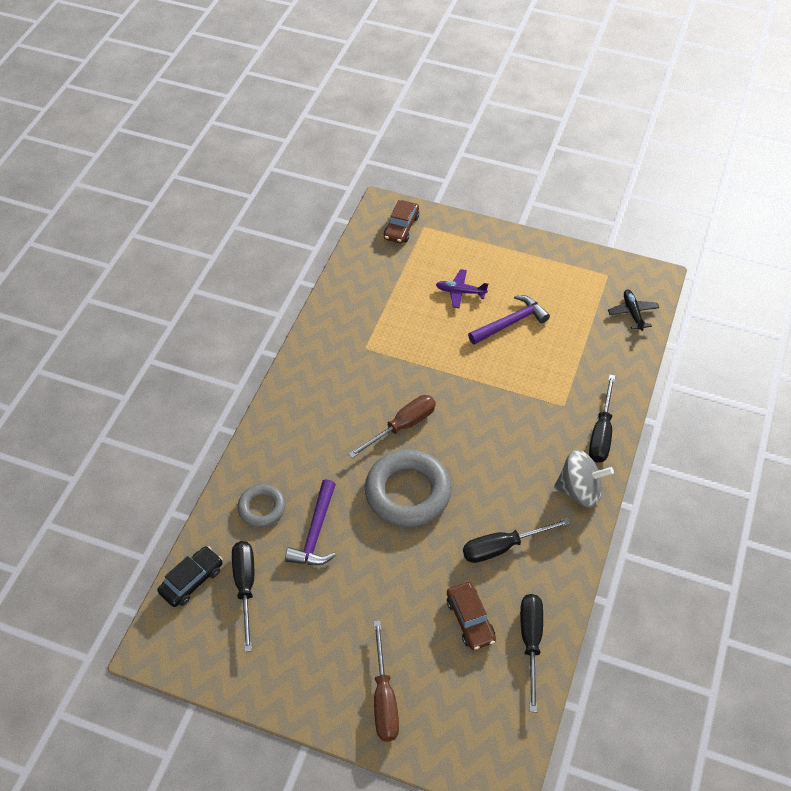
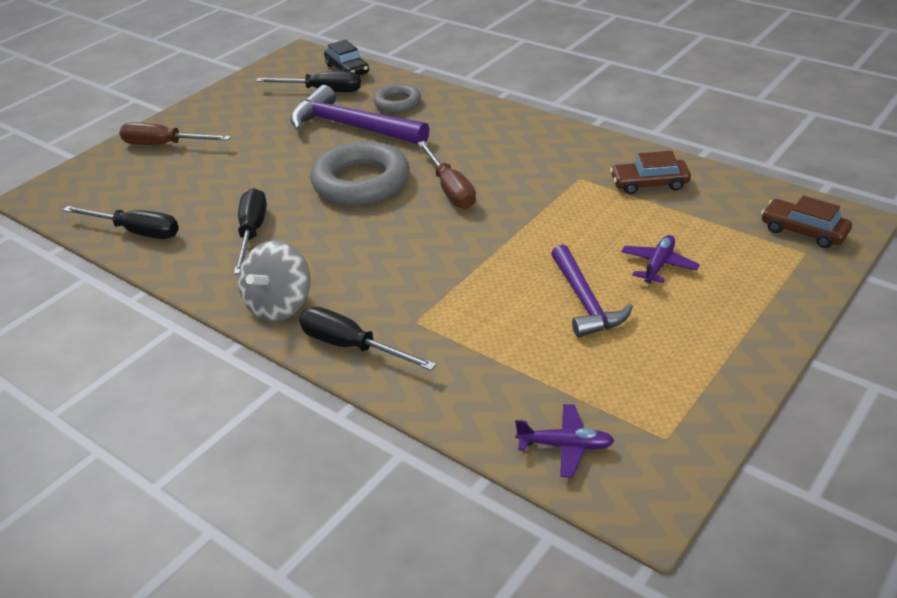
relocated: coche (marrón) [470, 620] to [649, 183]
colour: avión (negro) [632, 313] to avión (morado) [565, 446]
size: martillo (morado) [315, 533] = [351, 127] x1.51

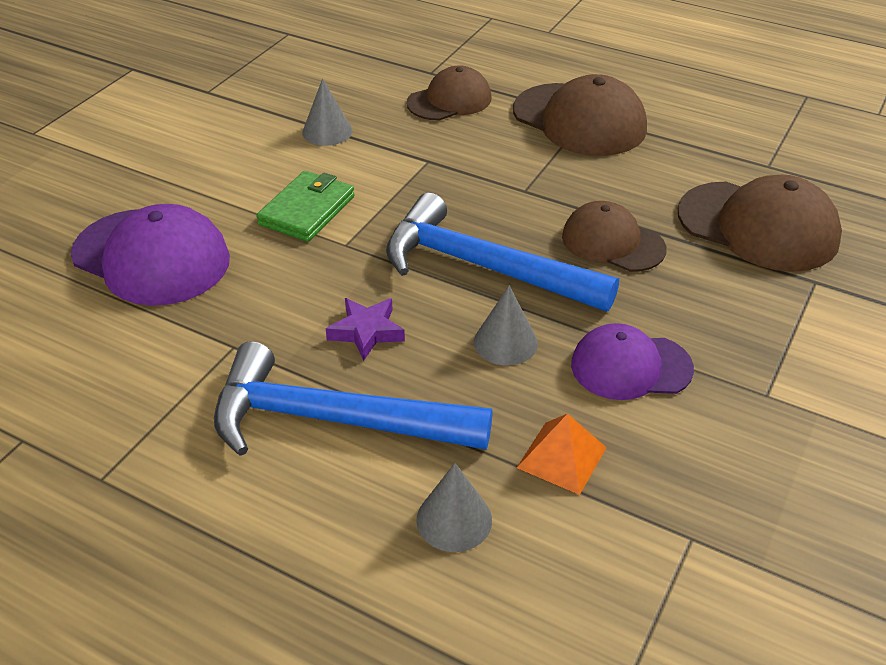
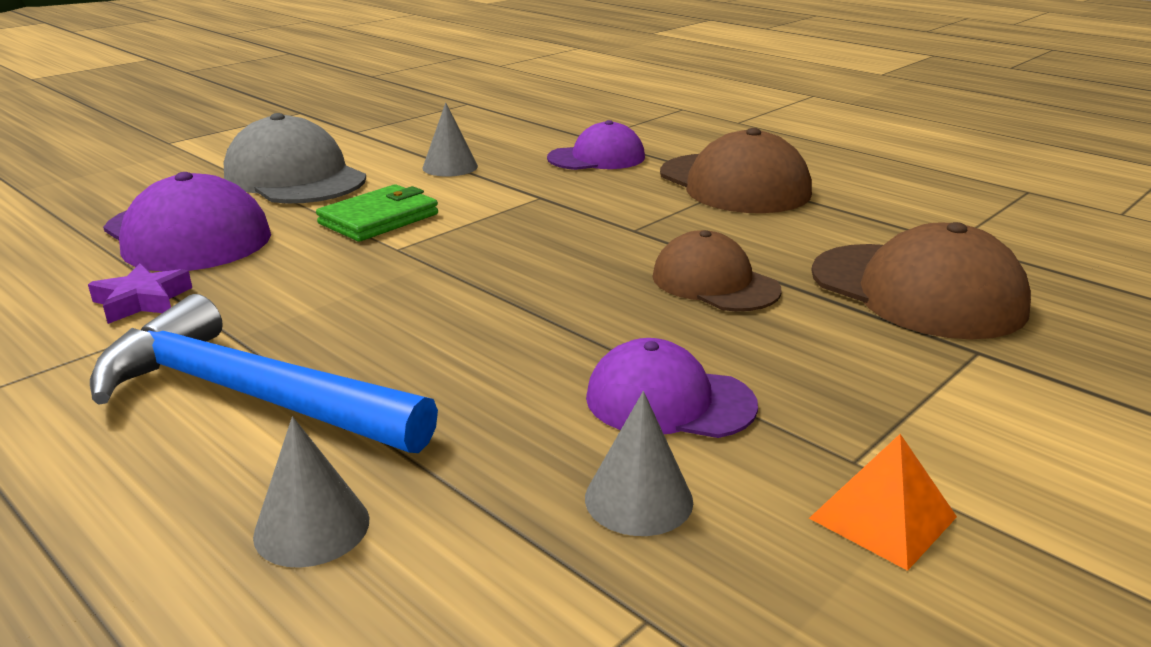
missing: martillo (azul) [484, 267]
appeared: gorra (gris) [295, 177]
relocated: estrella (morado) [366, 332] to [142, 301]; cono (gris) [505, 342] to [638, 499]; pirámide (naranja) [561, 457] to [882, 517]
colour: gorra (marrón) [449, 100] to gorra (morado) [596, 158]

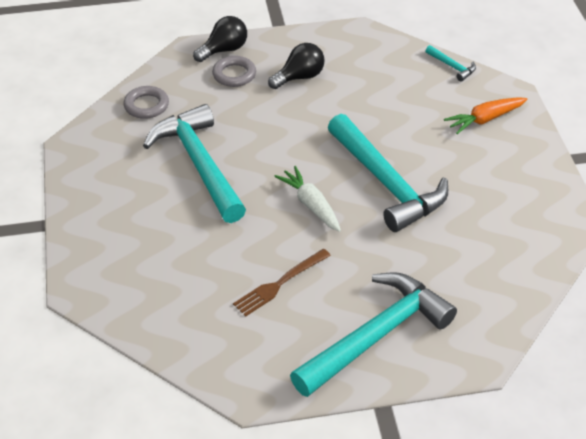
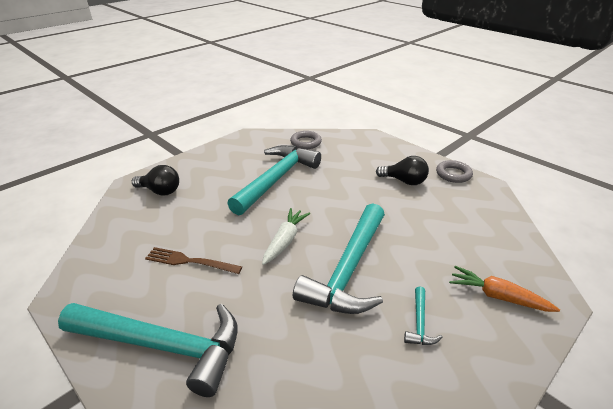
relocated: bombilla (negro) [224, 50] to [160, 191]; martillo (turquesa) [452, 66] to [419, 323]; anillo (gris) [234, 74] to [453, 174]

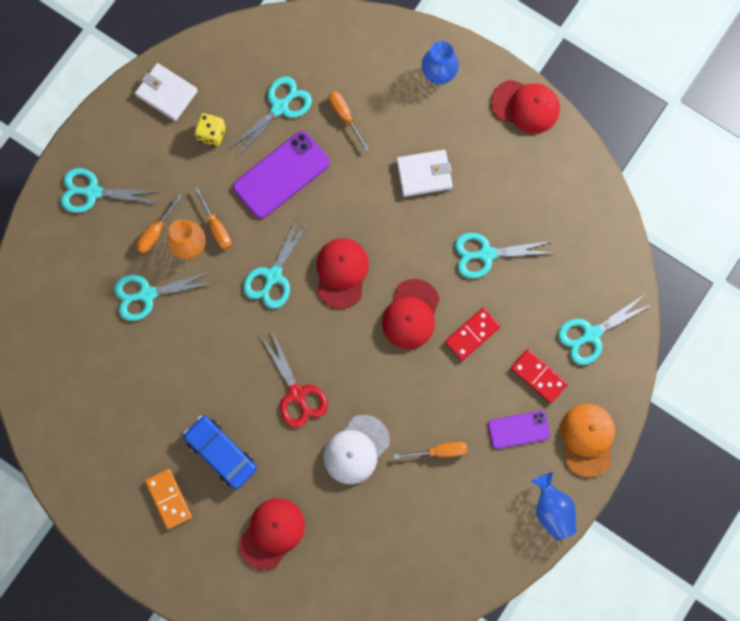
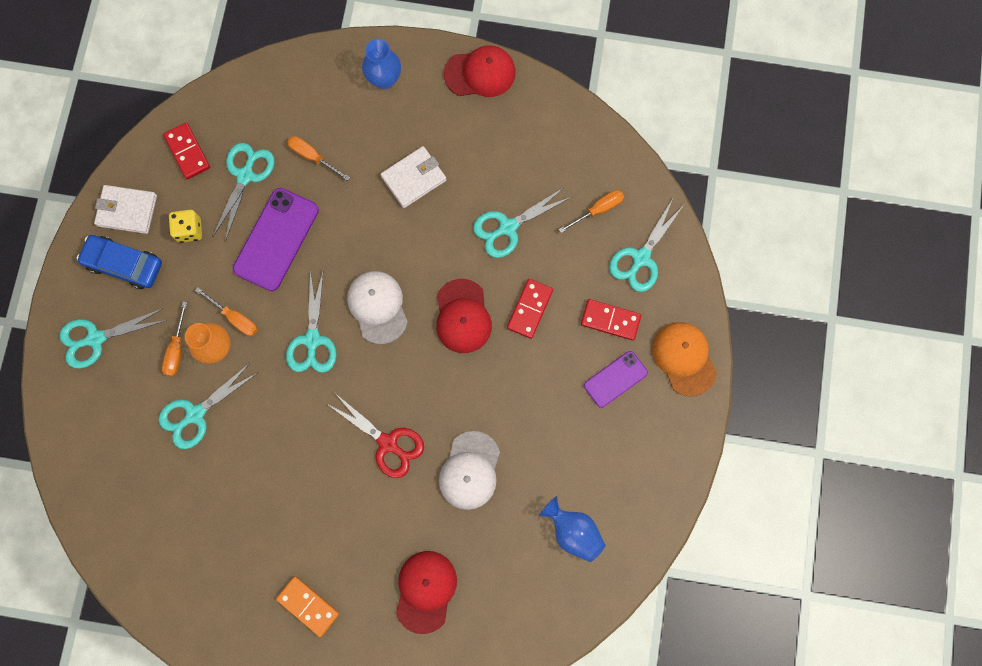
appeared: ficha de dominó (rojo) [187, 152]
relocated: coche (azul) [221, 453] to [124, 264]; florero (azul) [552, 509] to [573, 531]; destornillador (naranja) [439, 451] to [598, 210]
colour: gorra (rojo) [341, 273] to gorra (blanco) [378, 307]

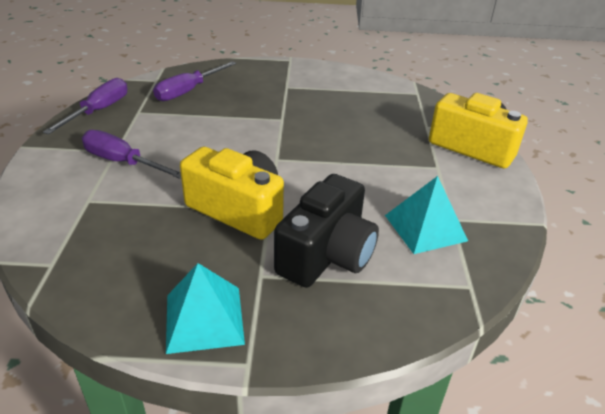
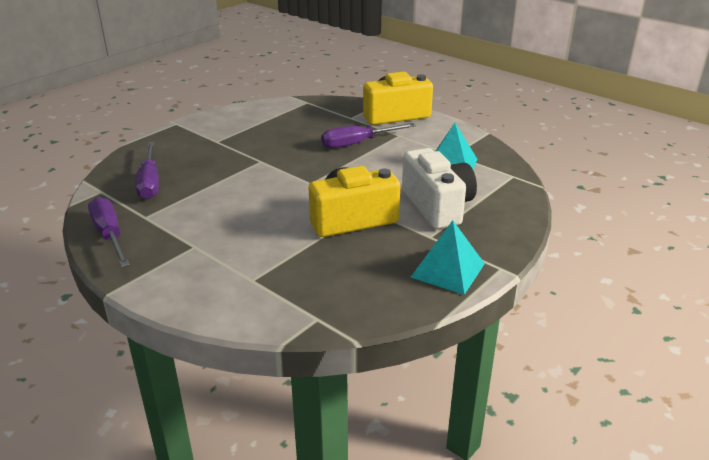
relocated: destornillador (morado) [123, 162] to [357, 143]
colour: cámara (negro) [327, 255] to cámara (blanco) [437, 206]

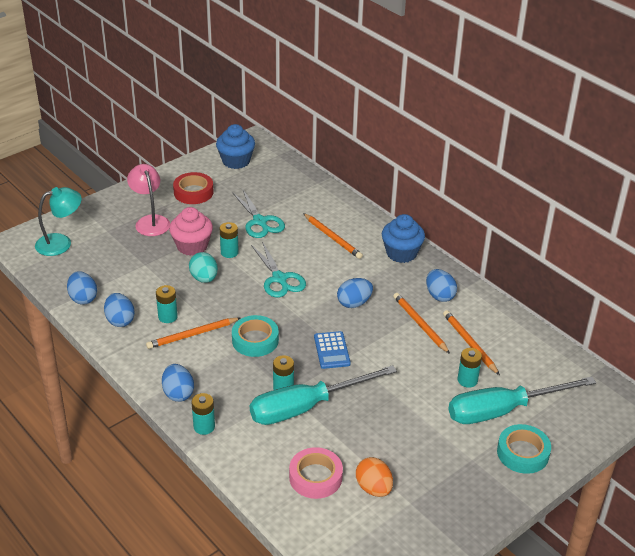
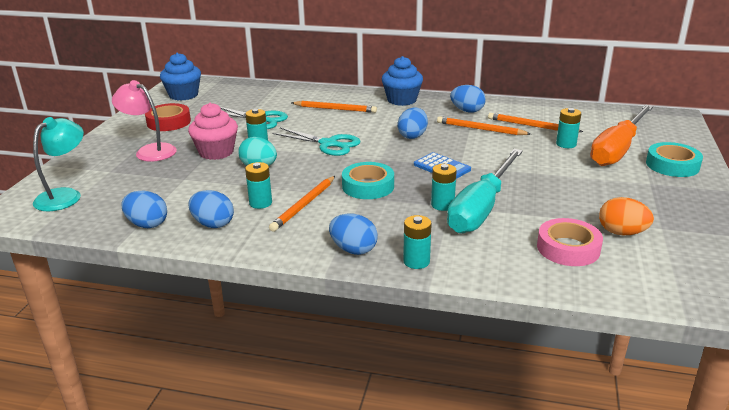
colour: destornillador (turquesa) [503, 410] to destornillador (naranja) [617, 149]

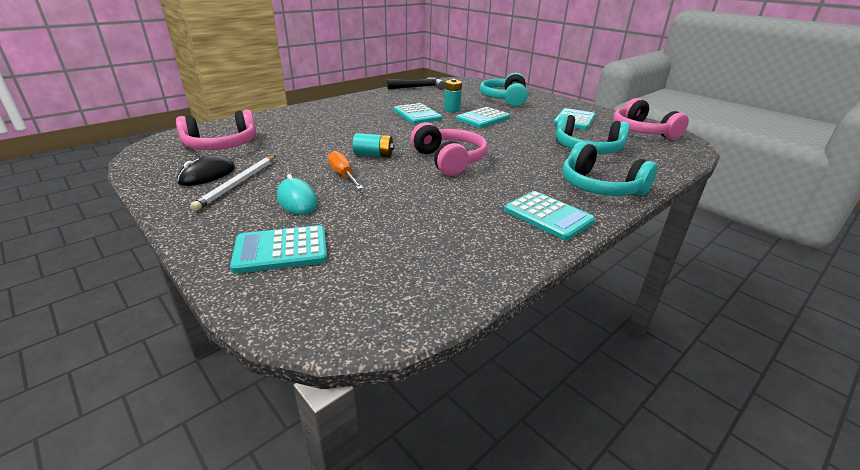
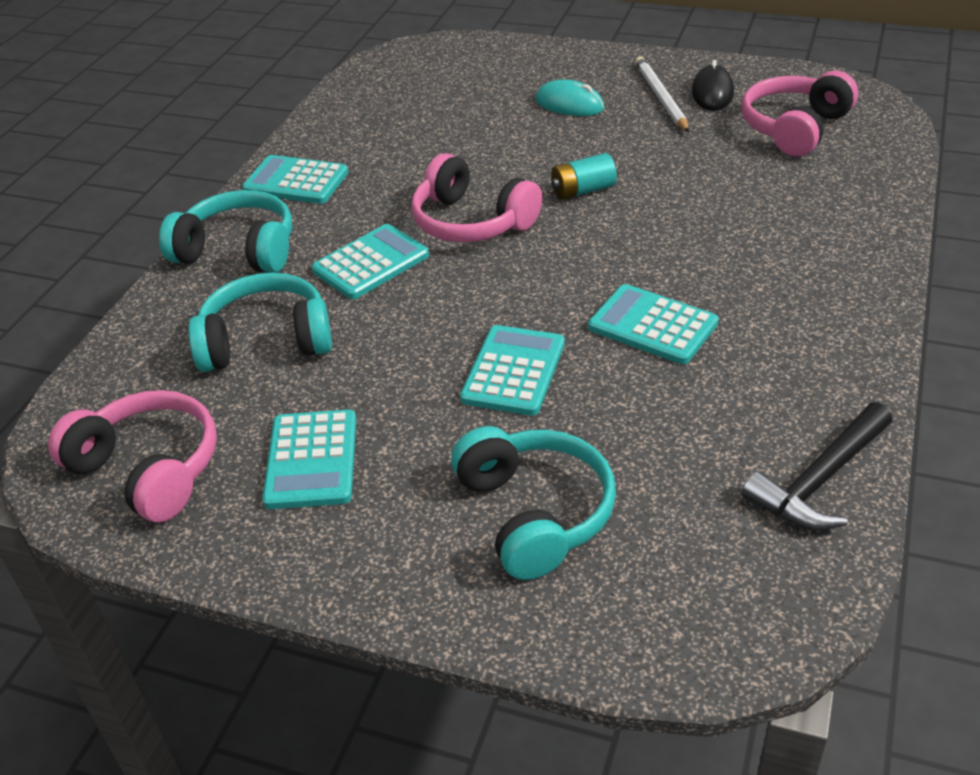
missing: destornillador (naranja) [343, 175]; pila (turquesa) [452, 109]
relocated: calculadora (turquesa) [281, 250] to [371, 263]

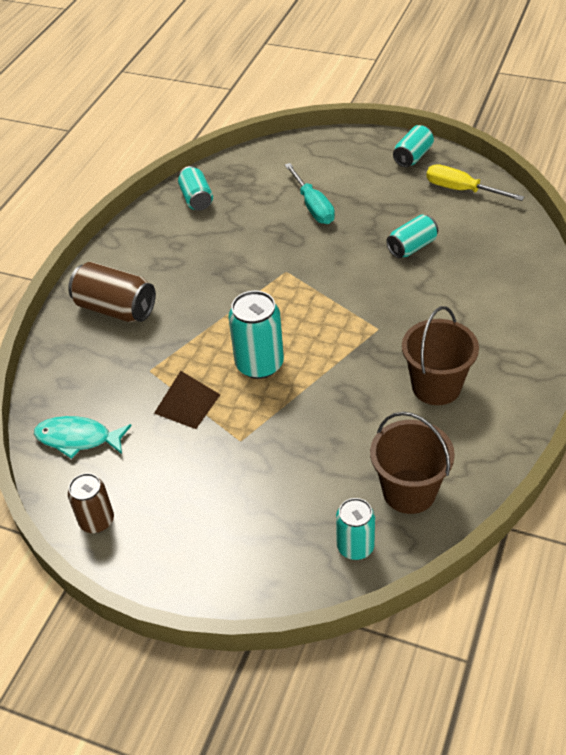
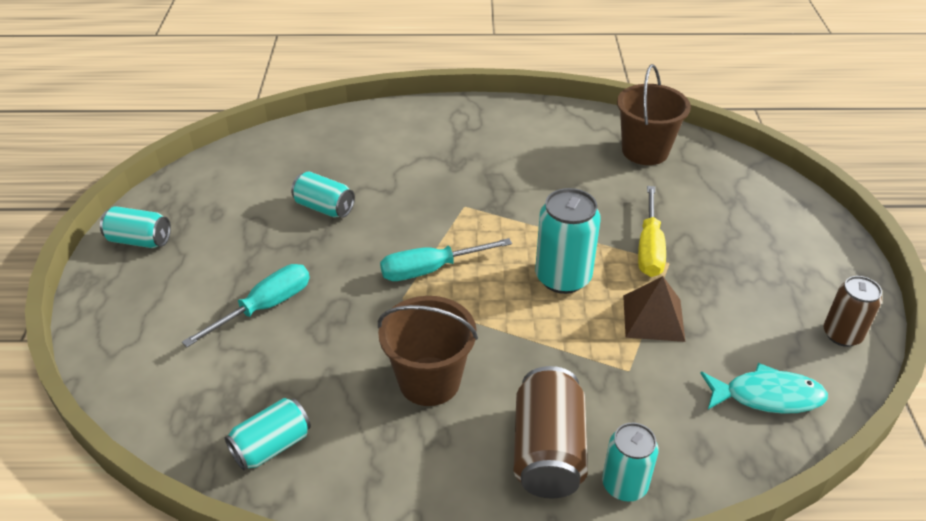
appeared: destornillador (turquesa) [430, 270]
relocated: balde (marrón) [436, 386] to [429, 381]; lata (turquesa) [355, 546] to [624, 485]; destornillador (amarillo) [461, 190] to [649, 248]
spun: pez (turquesa) [78, 438] = [767, 396] 75 degrees counterclockwise

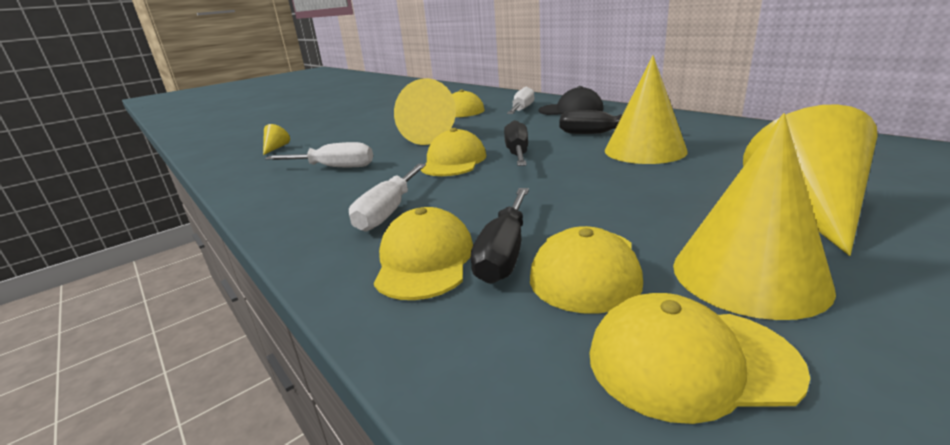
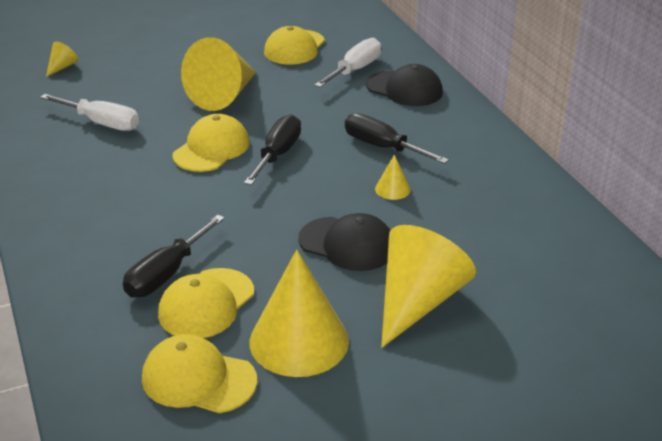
missing: destornillador (blanco) [388, 211]; gorra (amarillo) [425, 260]
appeared: gorra (negro) [347, 244]
size: cono (amarillo) [645, 150] = [392, 189] x0.44

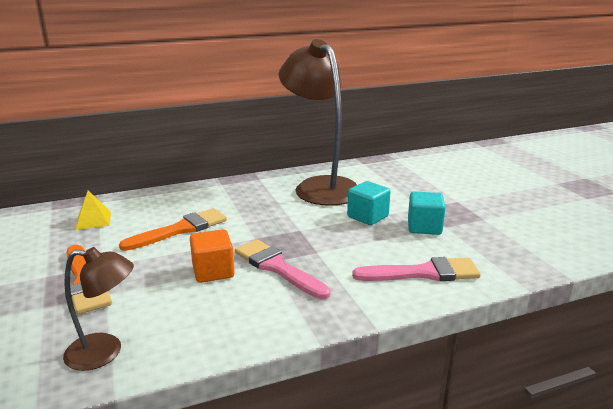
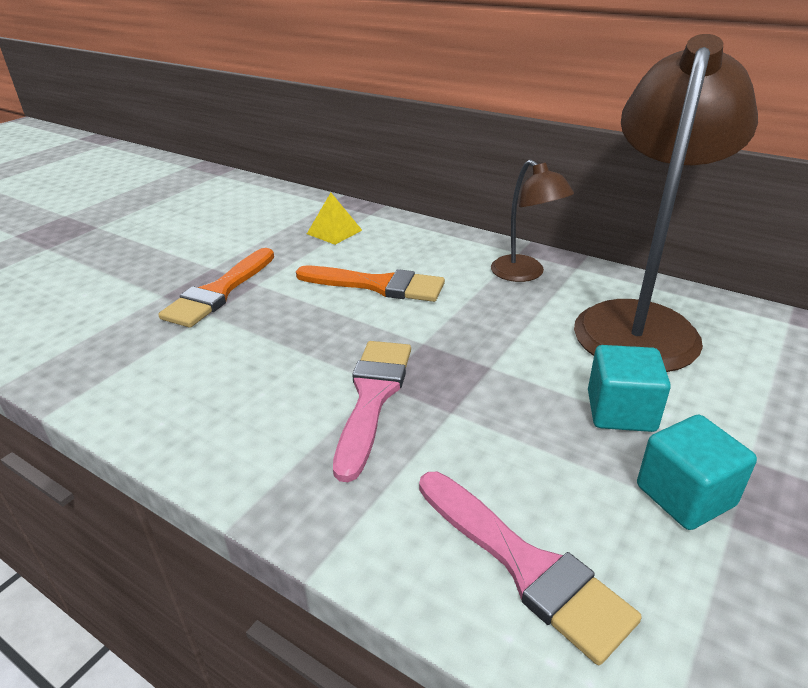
missing: cubo (naranja) [213, 271]
relocated: lámpara (marrón) [105, 352] to [525, 274]

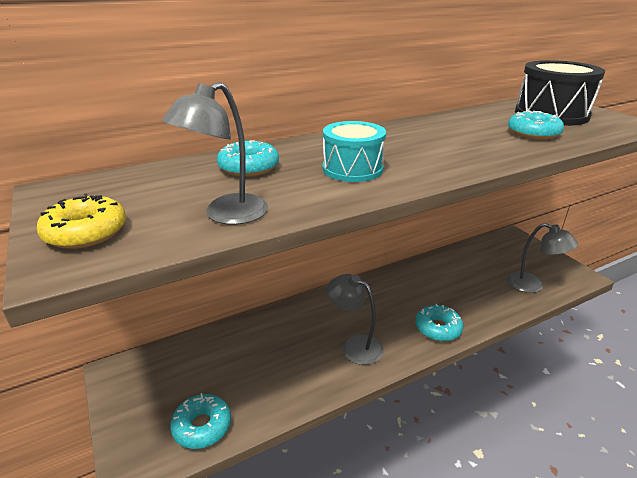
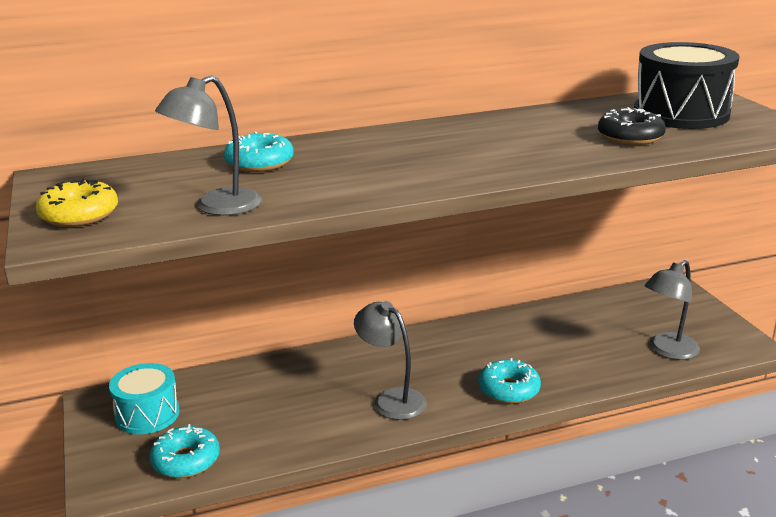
relocated: tambor (turquesa) [352, 169] to [147, 414]
colour: rosquilla (turquesa) [533, 133] to rosquilla (negro) [630, 137]
spun: lámpara (gris) [532, 285] = [668, 351] 90 degrees clockwise

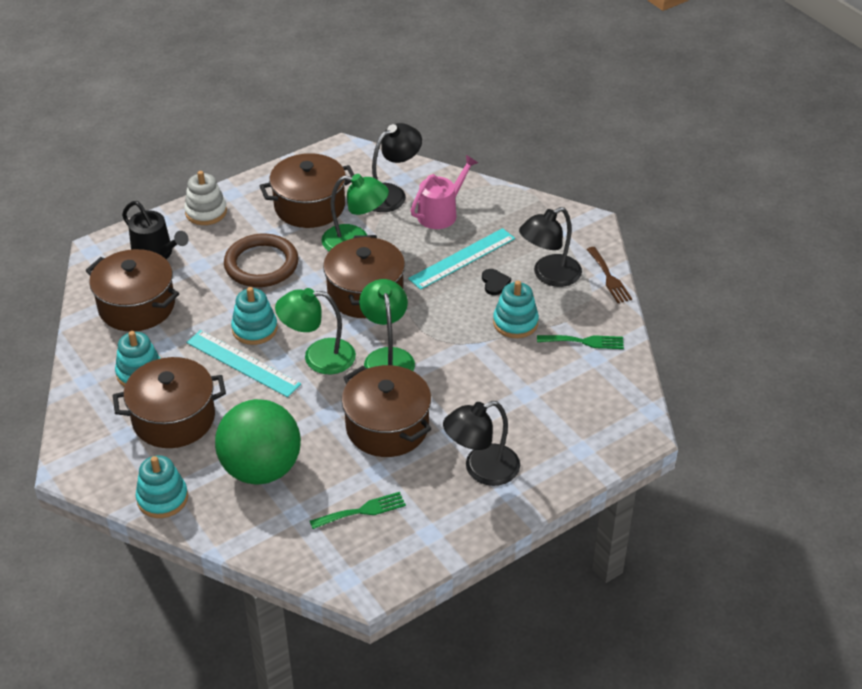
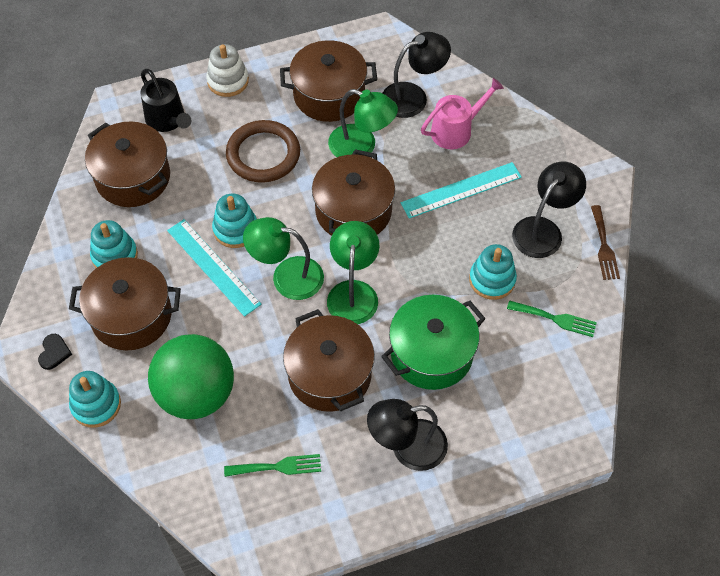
appeared: olla (verde) [431, 353]
relocated: corazón (negro) [494, 283] to [54, 352]
spun: lámpara (negro) [549, 275] = [543, 230] 150 degrees clockwise

